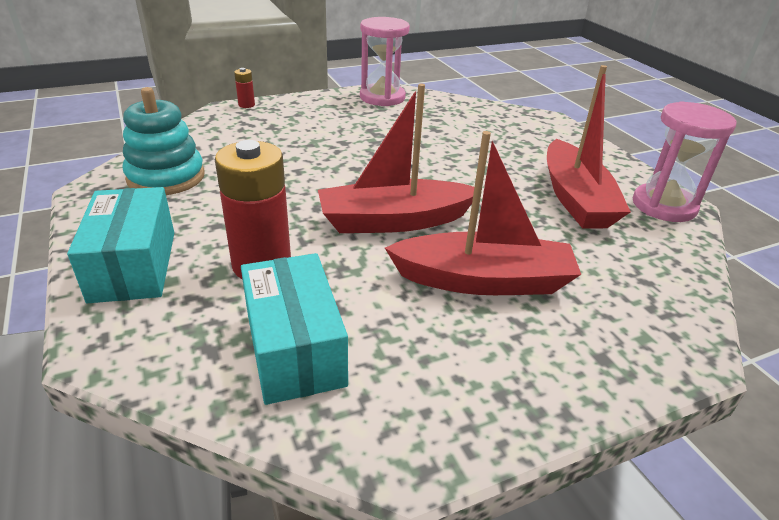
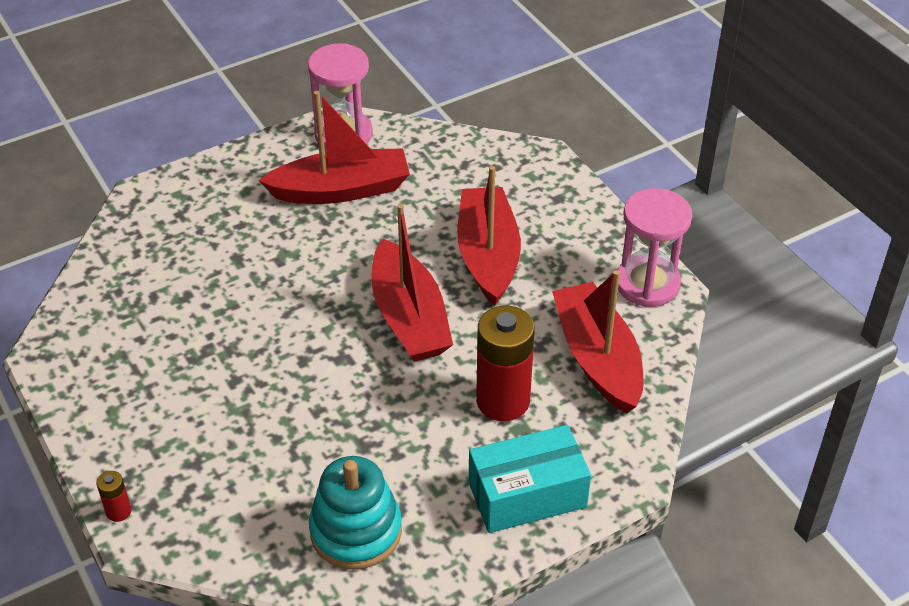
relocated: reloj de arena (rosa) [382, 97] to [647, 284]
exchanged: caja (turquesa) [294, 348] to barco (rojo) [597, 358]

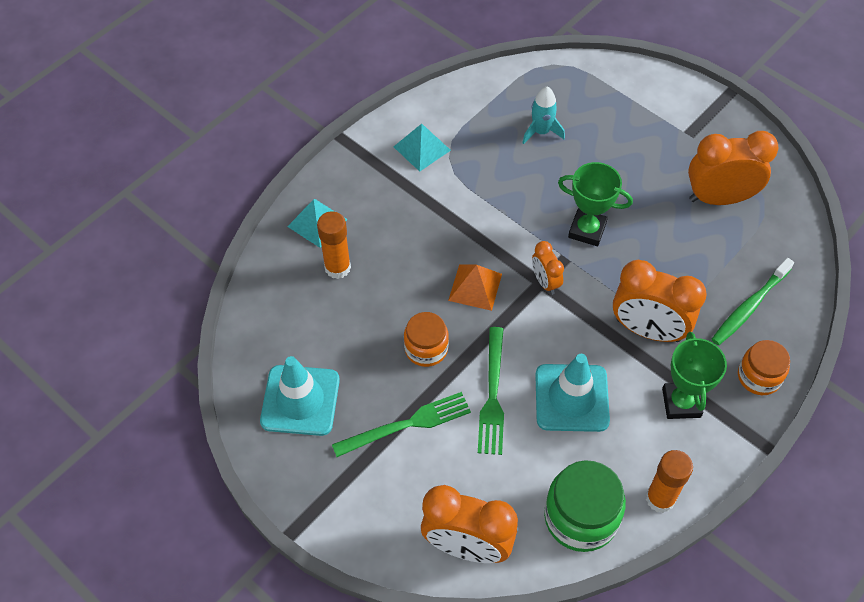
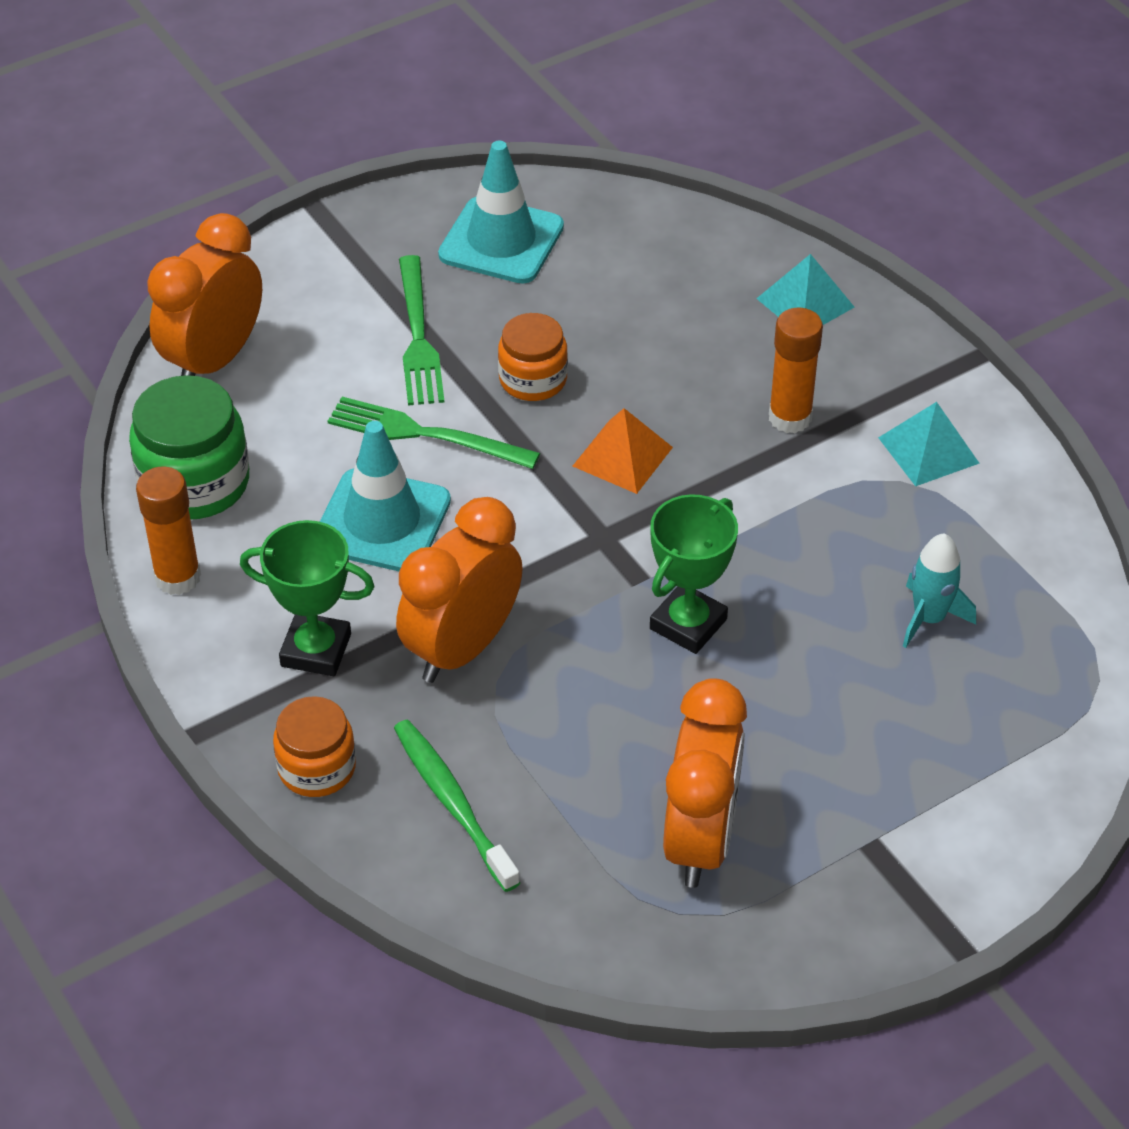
missing: despertador (naranja) [545, 282]
relocated: barra de pegamento (naranja) [337, 267] to [790, 417]

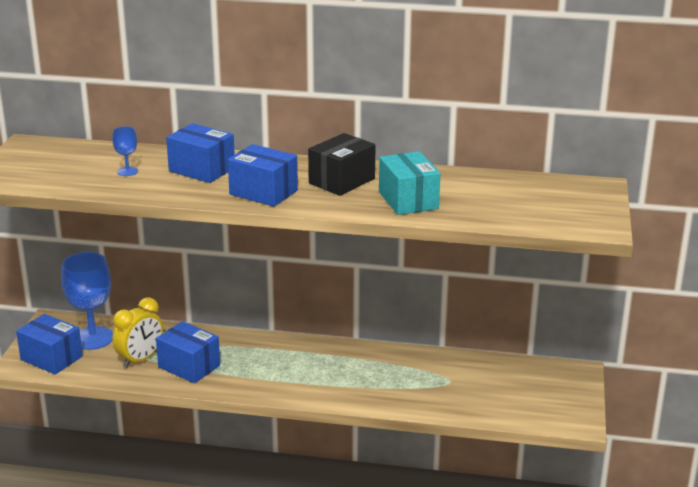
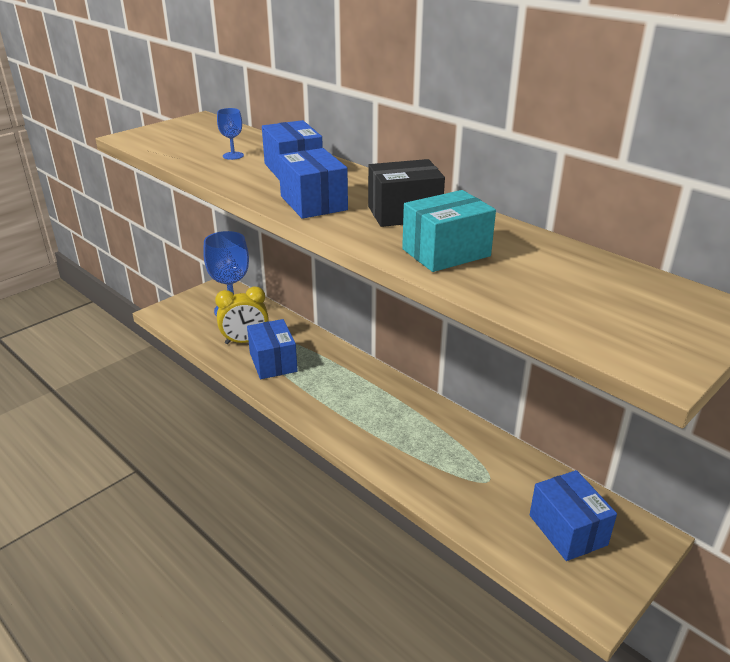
relocated: caja (azul) [51, 358] to [567, 530]
spun: caja (turquesa) [408, 200] = [446, 252] 45 degrees clockwise

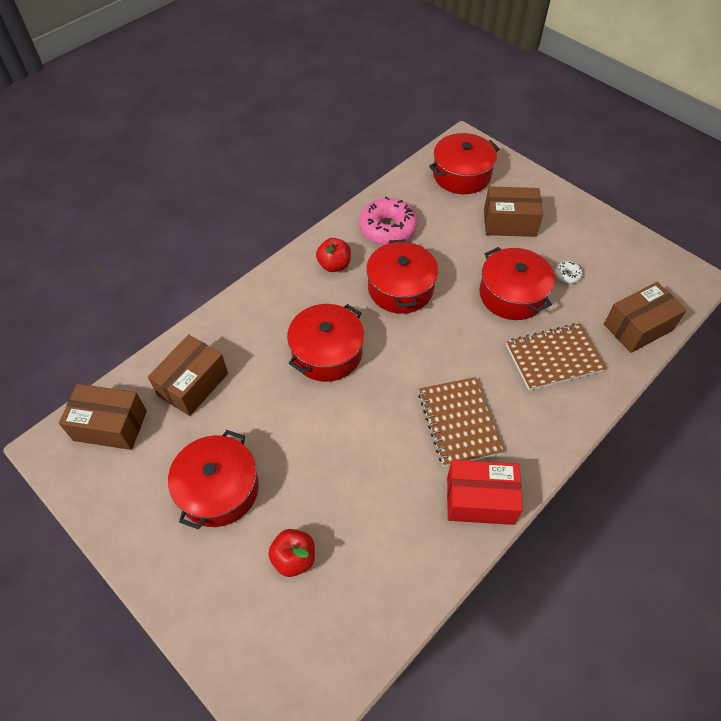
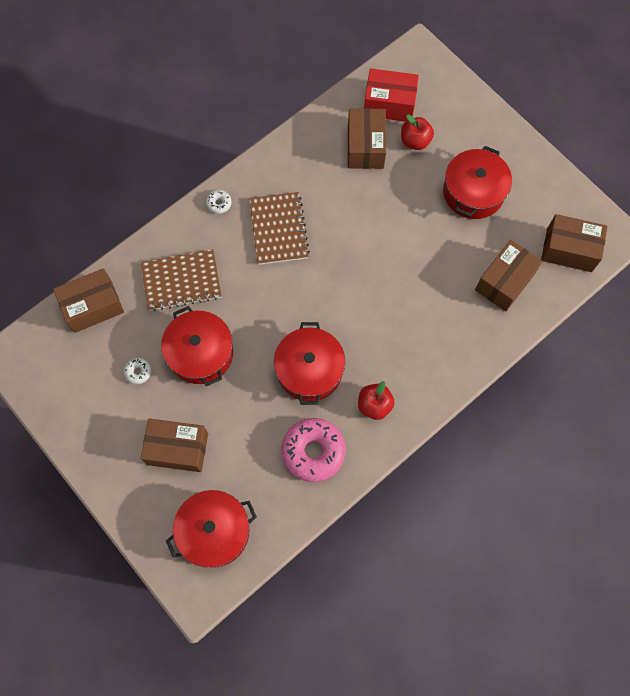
missing: olla (rojo) [327, 352]
appeared: rosquilla (blanco) [219, 203]; caja (marrón) [365, 147]
relocated: caja (rojo) [480, 499] to [389, 104]

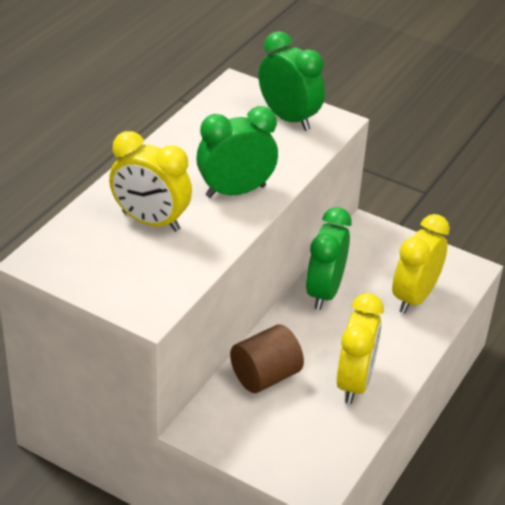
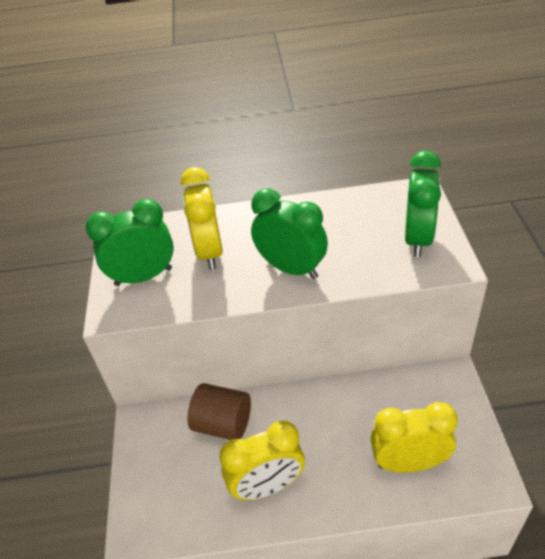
relocated: despertador (verde) [324, 292] to [143, 277]

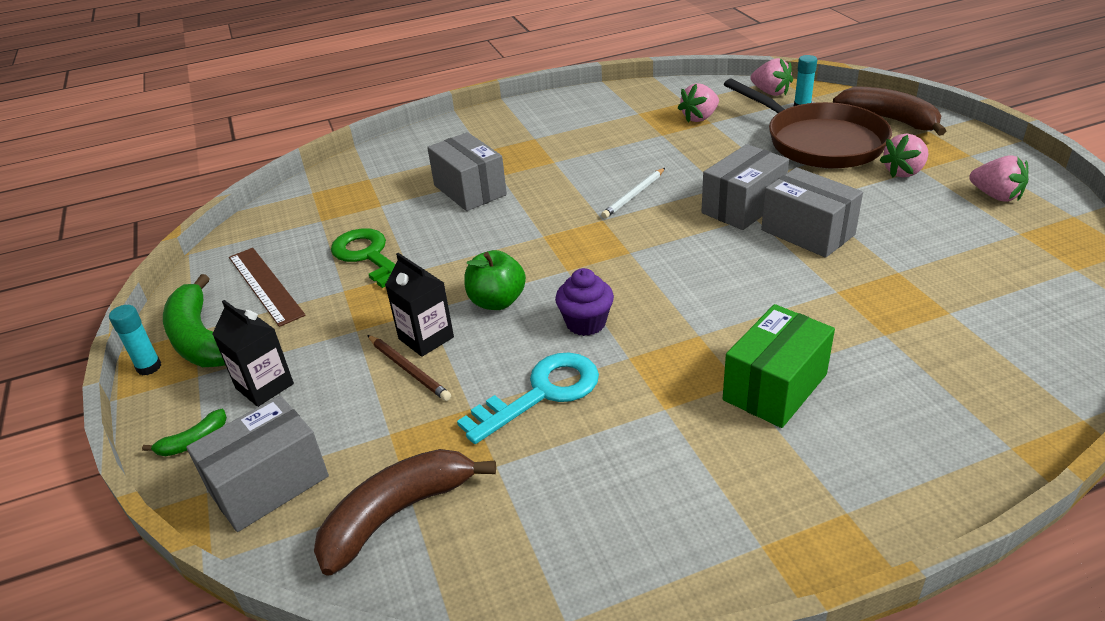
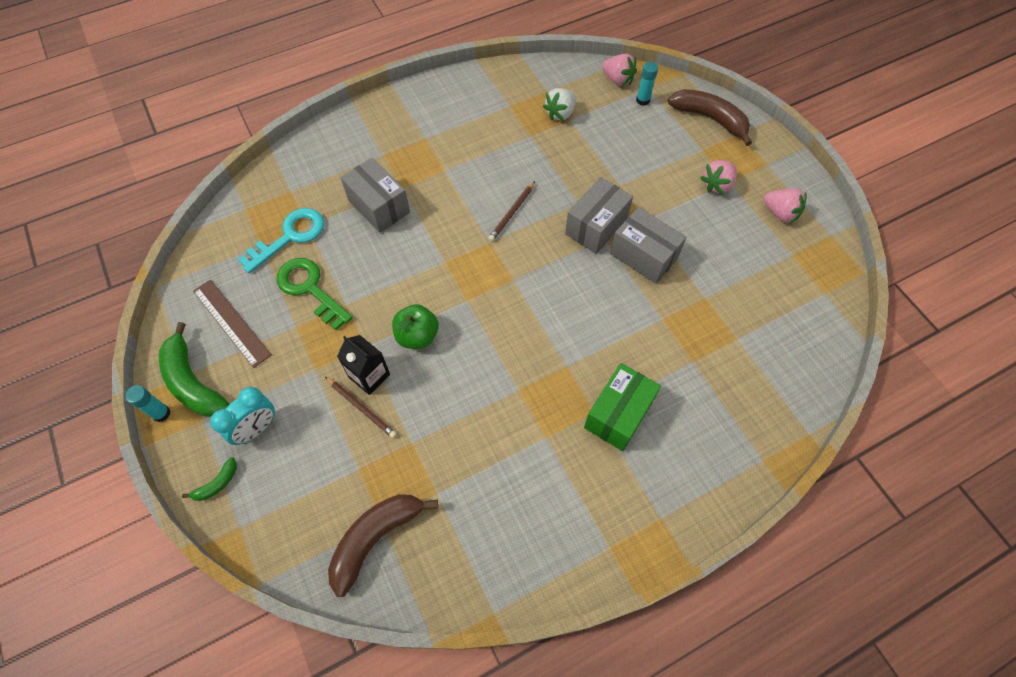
missing: caja (gris) [268, 483]; magdalena (morado) [586, 323]; sartén (marrón) [819, 142]
relocated: llave (turquesa) [541, 394] to [289, 237]
exchanged: cartón de leche (negro) [264, 386] to despertador (turquesa) [257, 428]
colour: lápiz (blanco) [634, 195] to lápiz (marrón) [512, 213]; fresa (rosa) [699, 118] to fresa (blanco) [560, 113]

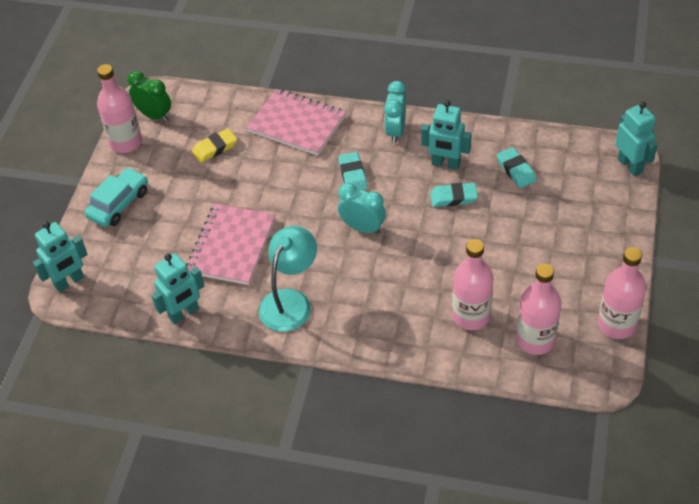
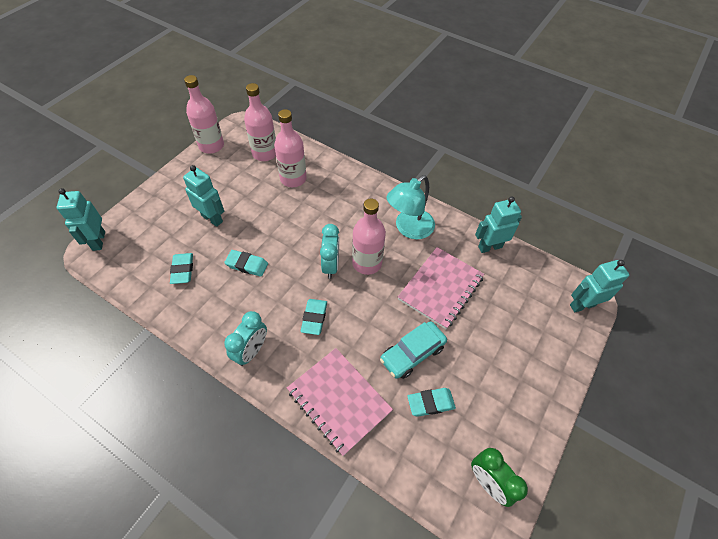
relocated: robot (turquesa) [445, 164] to [212, 218]; botella (rosa) [126, 142] to [367, 263]; coche (turquesa) [119, 204] to [412, 353]
colour: goma de borrar (amarillo) [215, 148] to goma de borrar (turquesa) [430, 403]
spun: despertador (turquesa) [362, 228] = [331, 265] 135 degrees counterclockwise

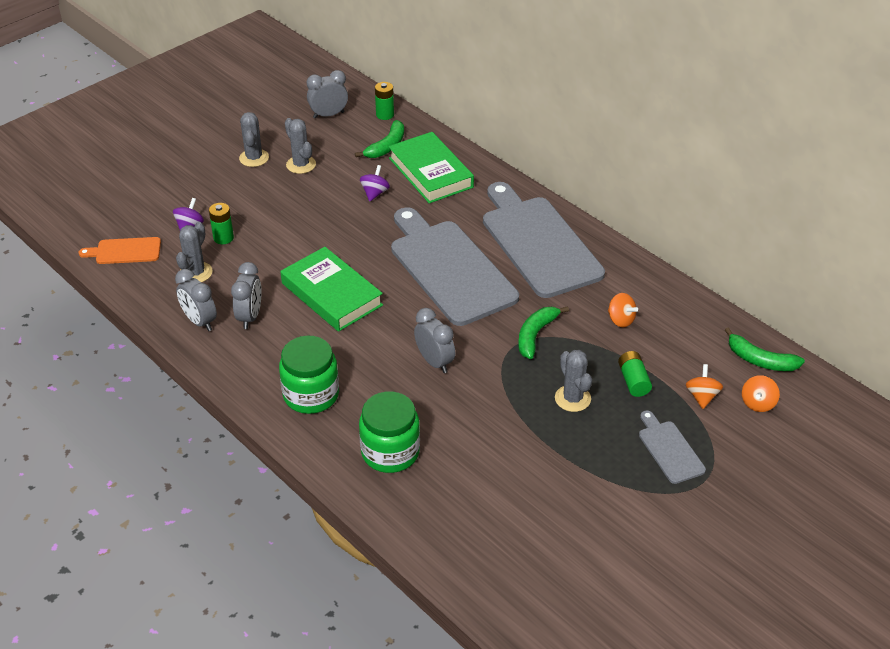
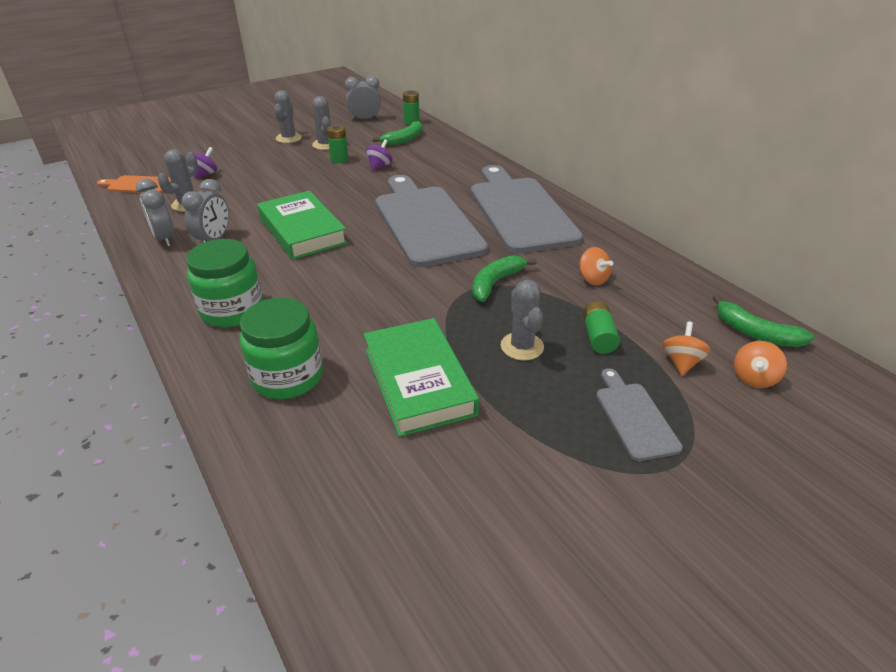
missing: despertador (gris) [434, 362]
relocated: pila (verde) [223, 238] to [339, 159]; libro (verde) [430, 172] to [418, 381]

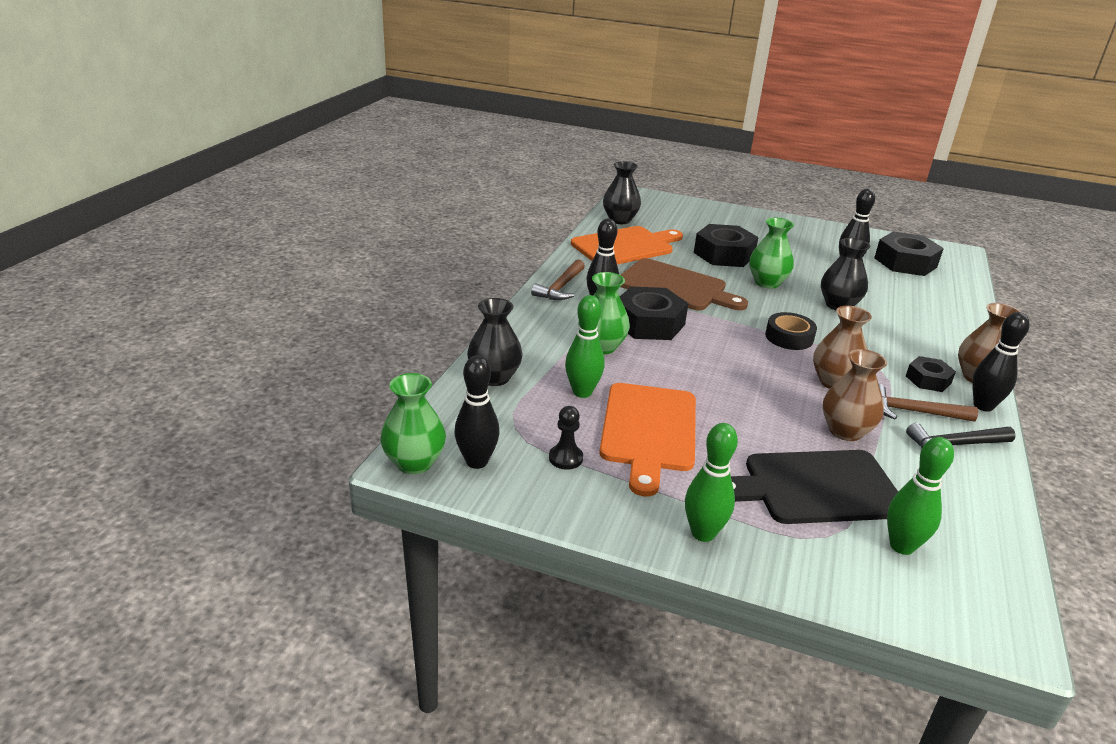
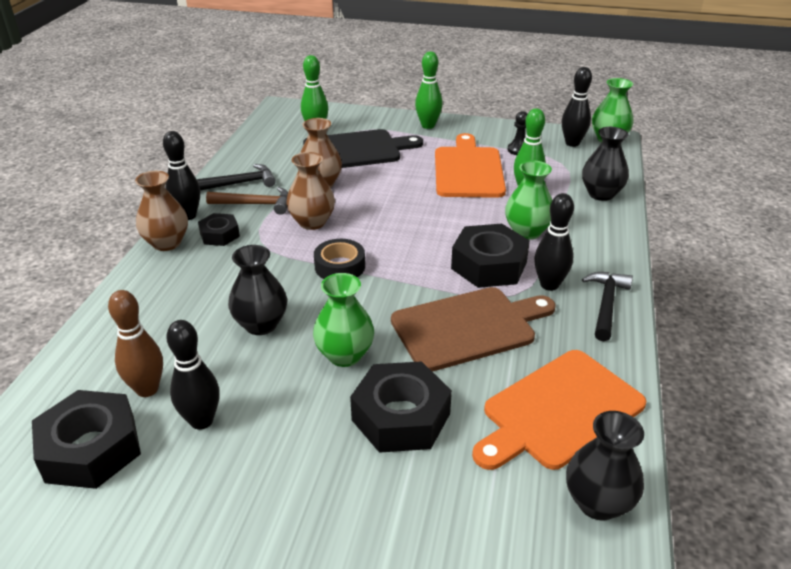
appeared: bolo (marrón) [147, 389]
colour: martillo (marrón) [560, 287] to martillo (negro) [606, 304]
spun: tabla de cortar (marrón) [675, 287] = [468, 327] 135 degrees clockwise

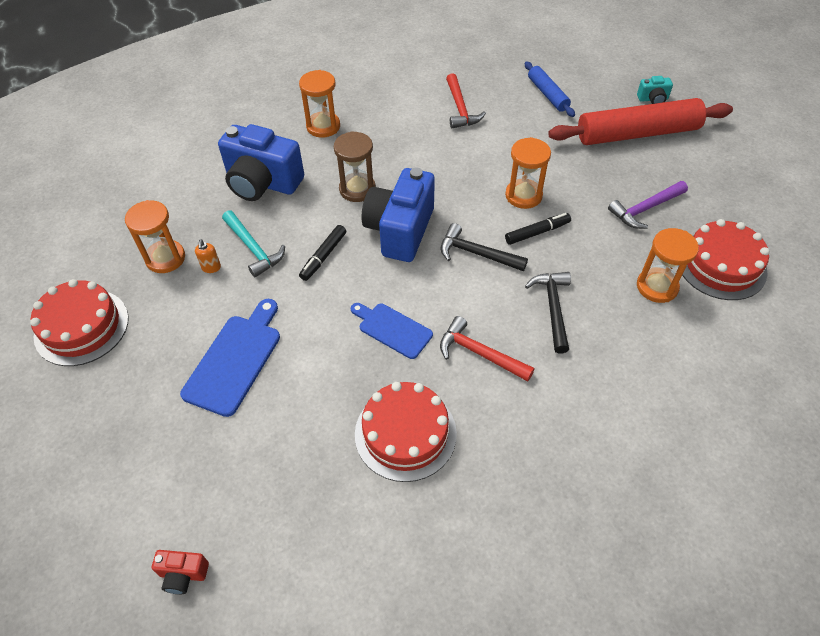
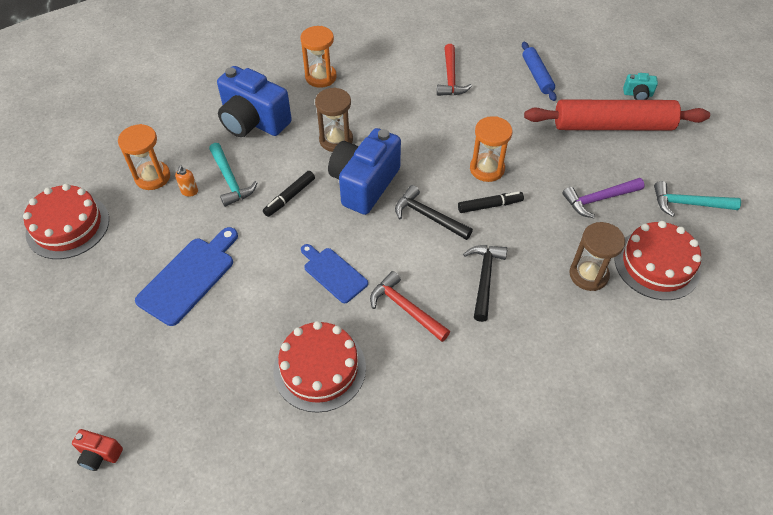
appeared: martillo (turquesa) [688, 204]
colour: reloj de arena (naranja) [657, 287] to reloj de arena (marrón) [588, 275]

